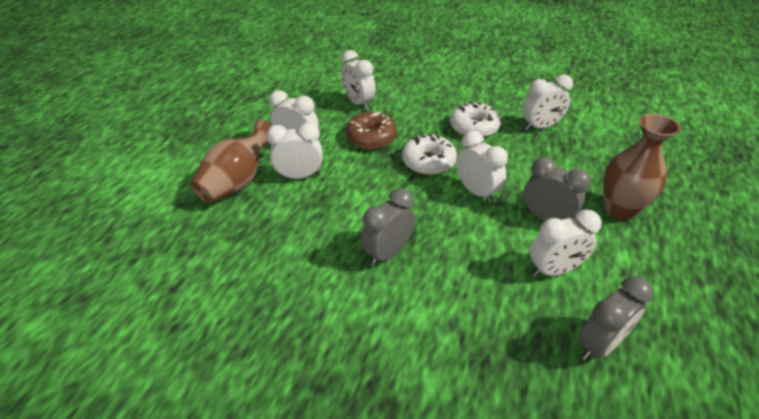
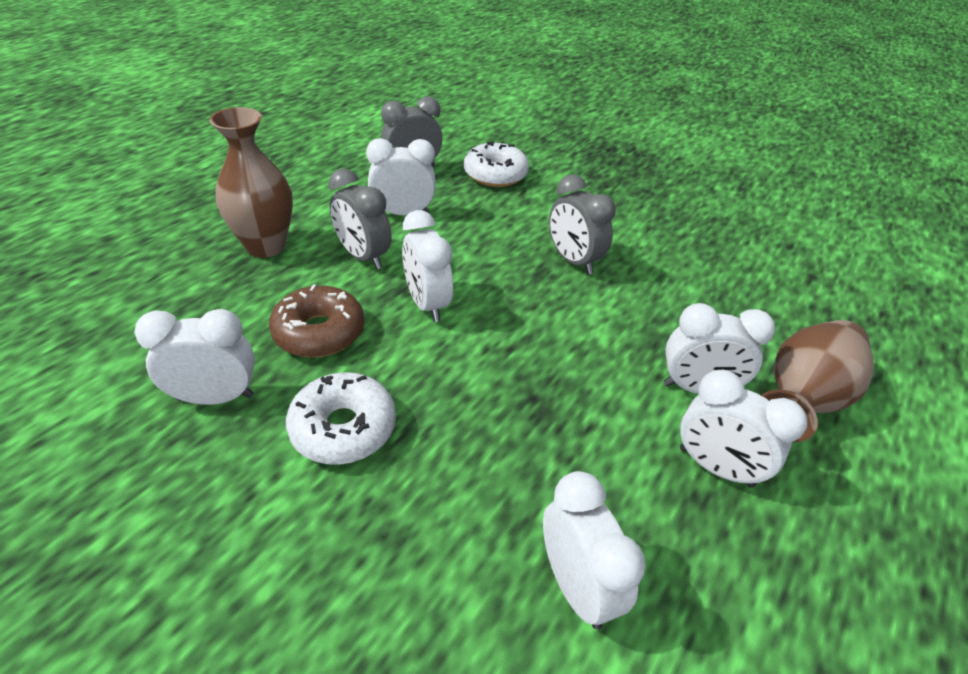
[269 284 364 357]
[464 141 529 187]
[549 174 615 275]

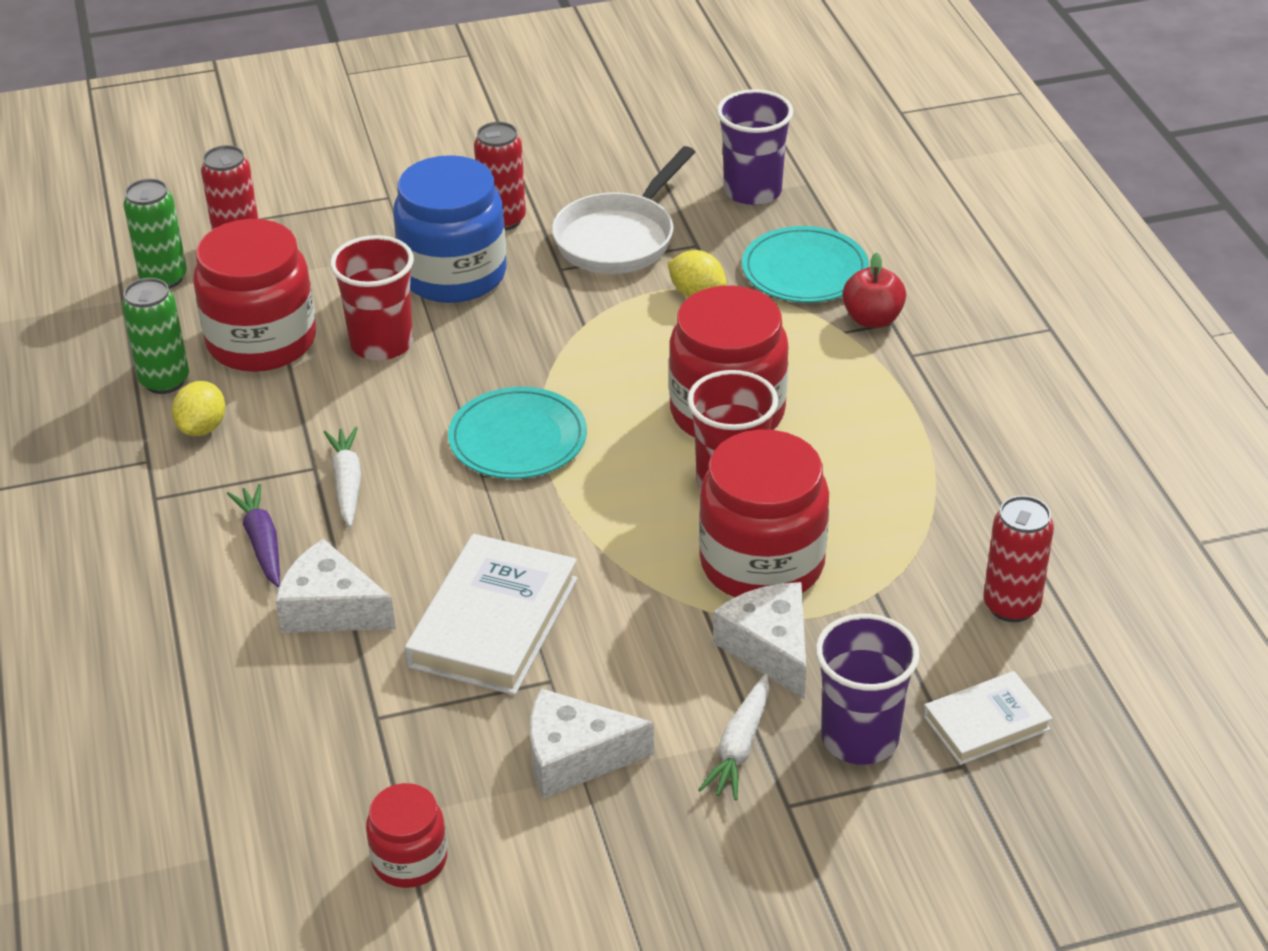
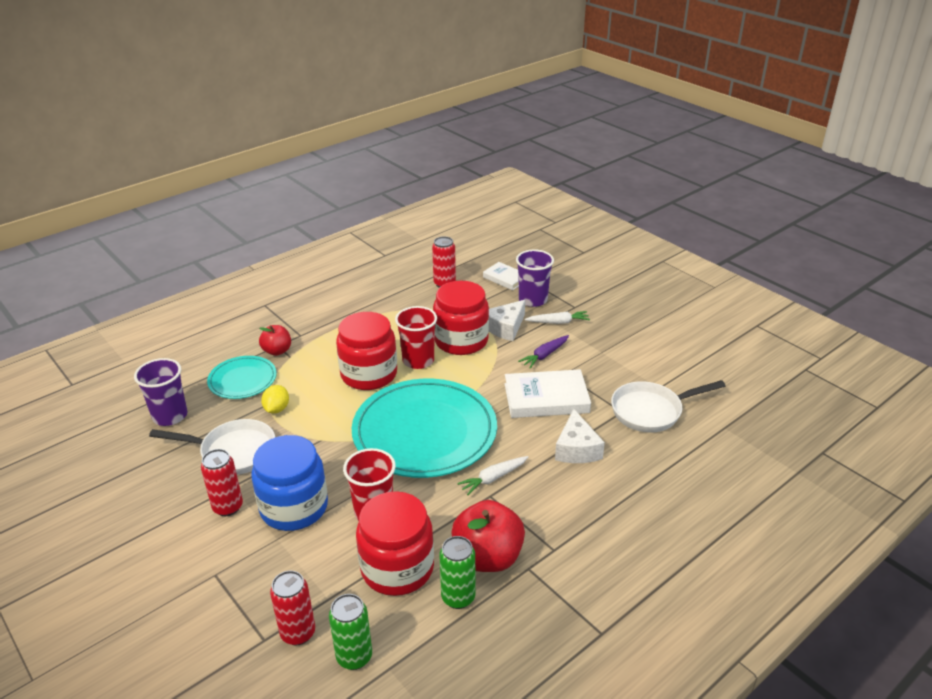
[366 783 447 888] (first image)
[530 688 654 798] (first image)
[611 380 725 433]
[518 335 569 369]
[451 500 525 572]
[352 379 497 478]

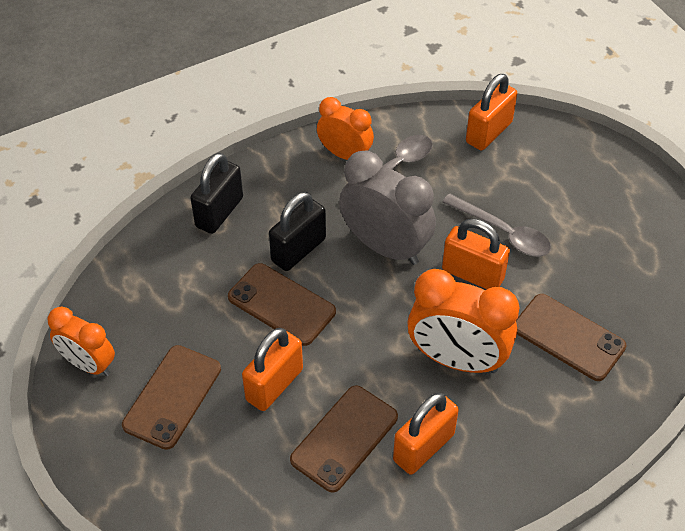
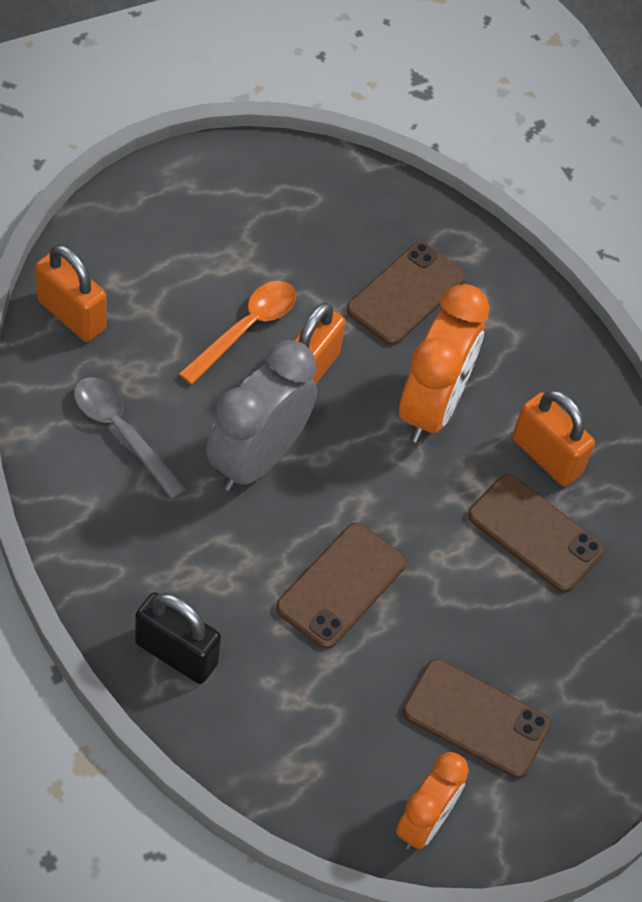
[242 328 303 411] (first image)
[269 192 326 271] (first image)
[317 97 374 160] (first image)
[179 281 296 385]

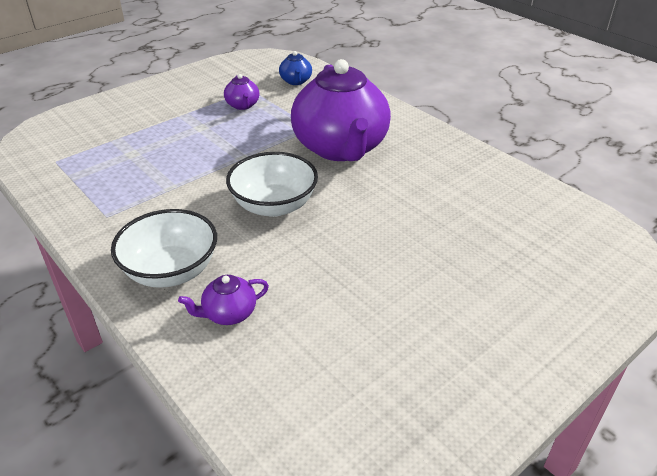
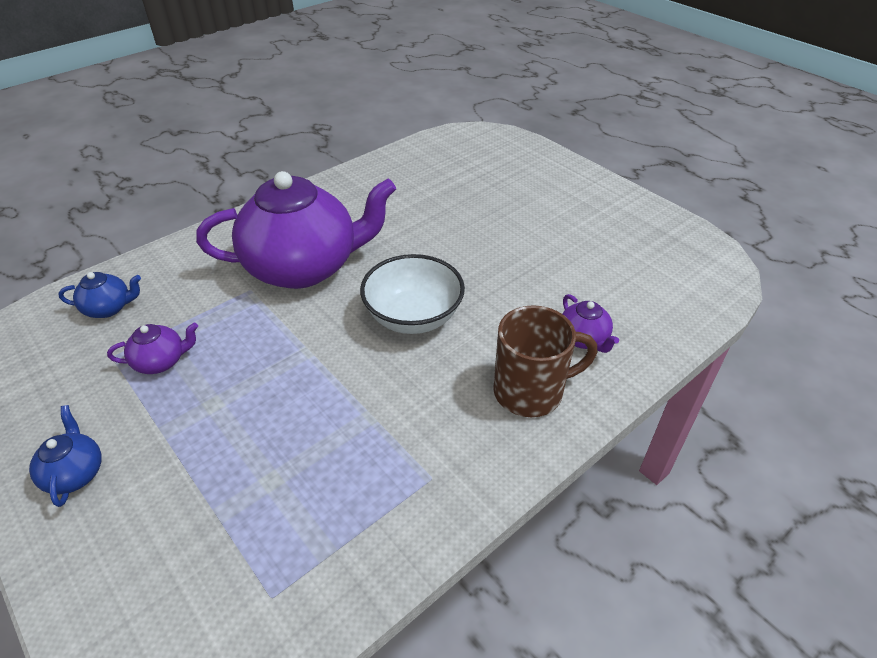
[29 405 102 507]
[493 305 597 417]

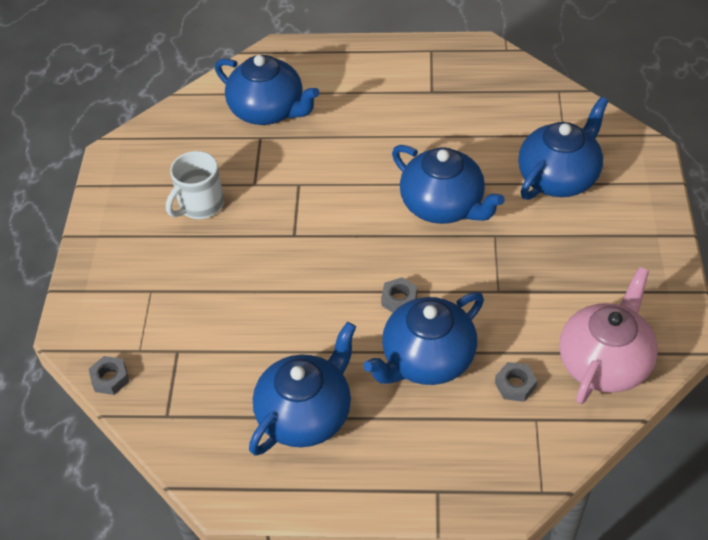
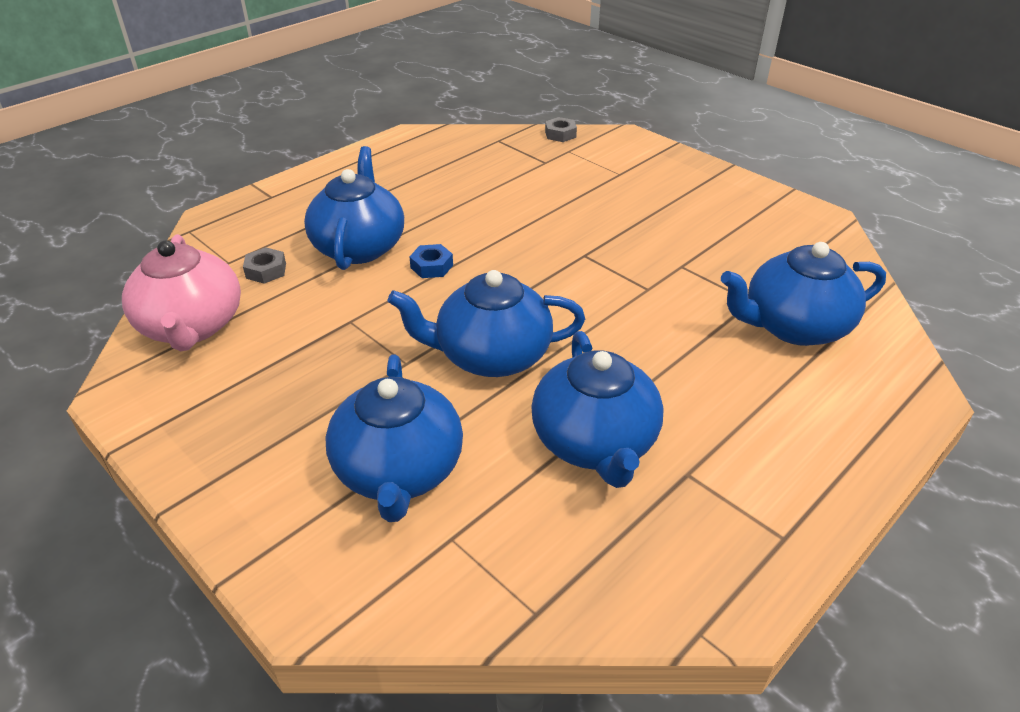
[166 151 224 219] (first image)
[531 331 664 488]
[409 244 453 278]

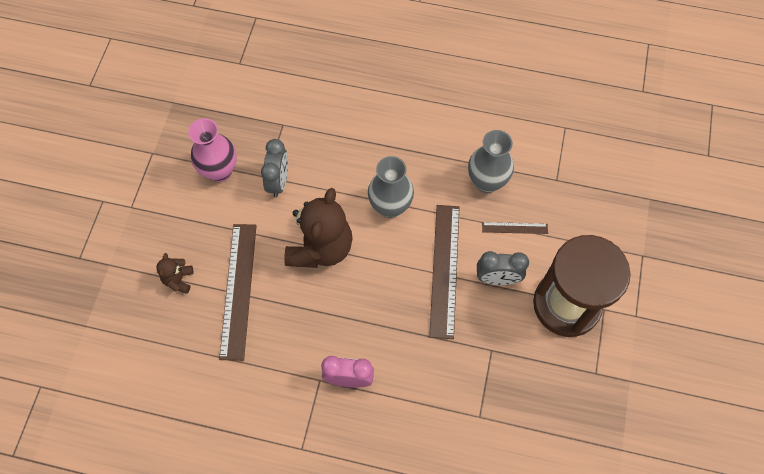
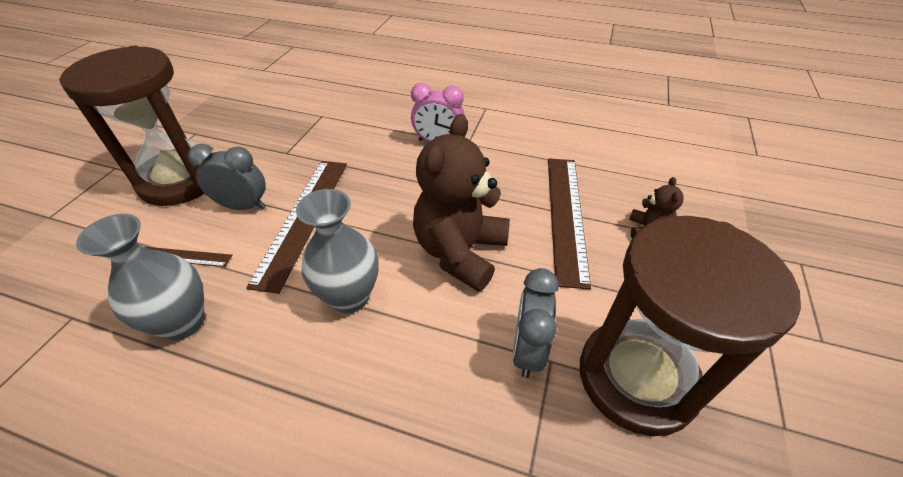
[580 216 801 436]

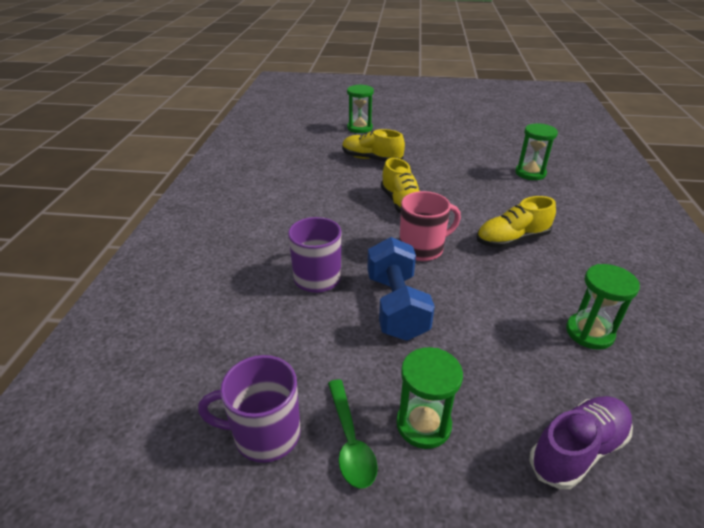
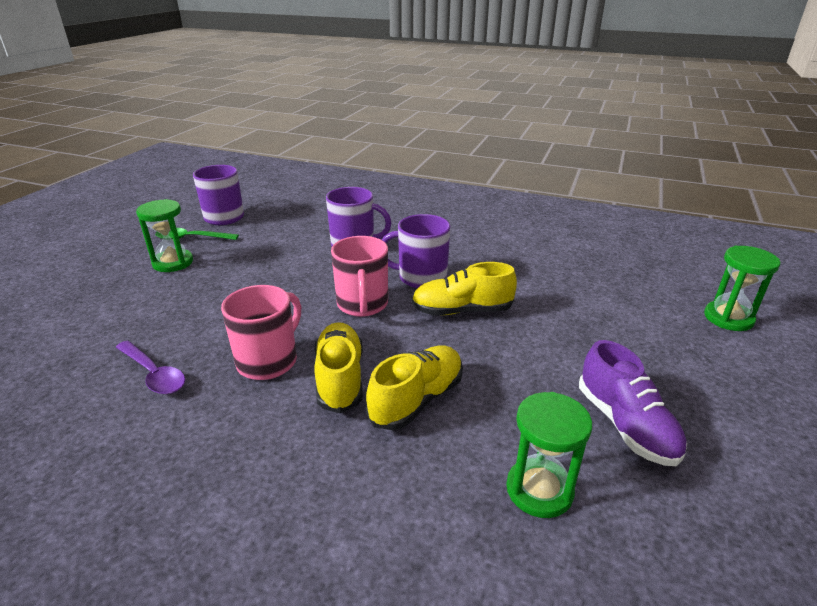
[367 237 435 341] (first image)
[221 285 301 380]
[382 214 451 288]
[366 346 463 430]
[579 340 687 466]
[116 340 185 394]

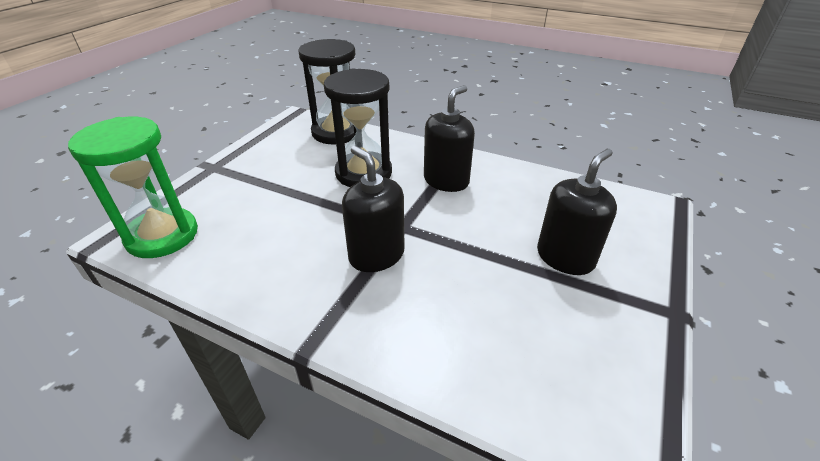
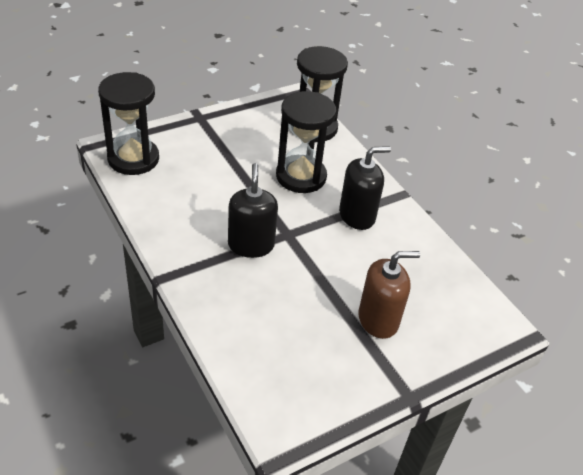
[98 72 159 175]
[358 251 420 339]

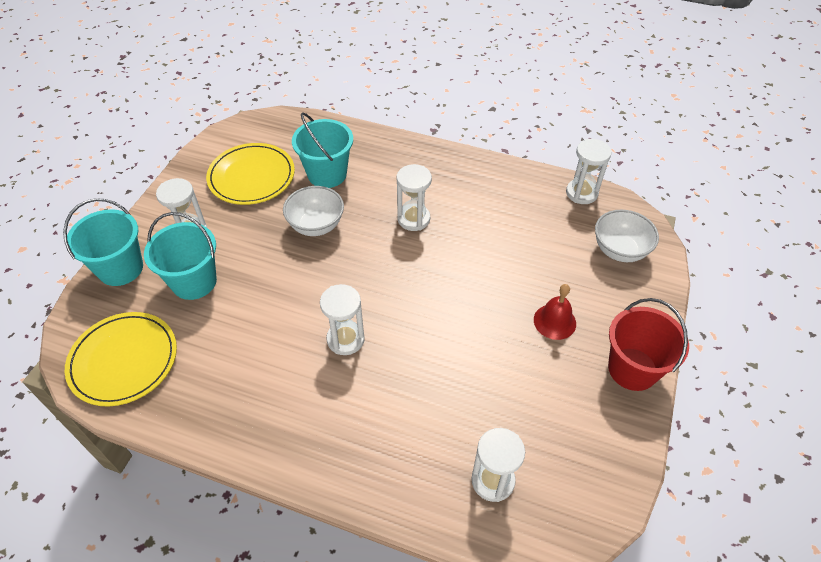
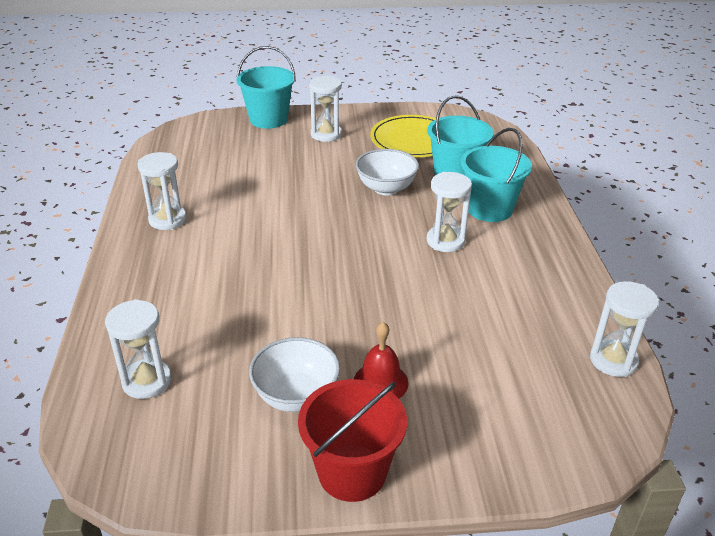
[65 312 177 407] (first image)
[461 128 532 222]
[137 152 187 230]
[249 337 340 412]

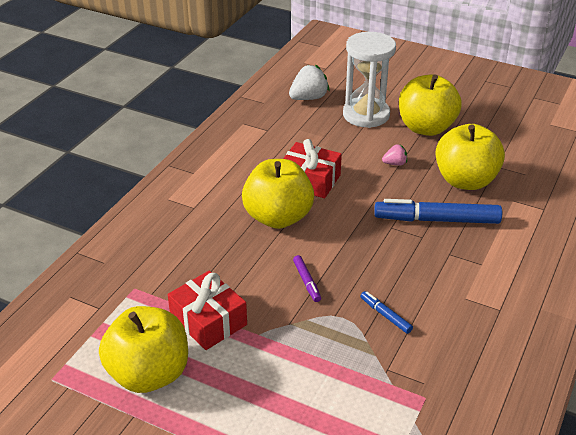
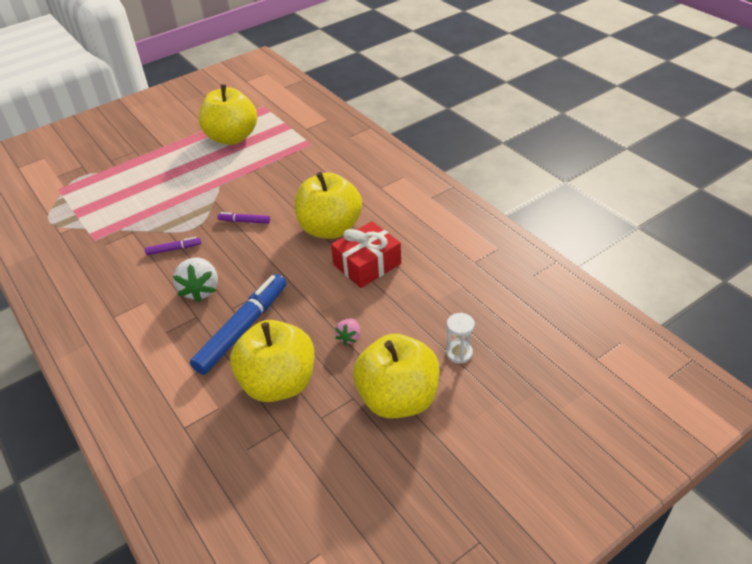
[168 271 247 350] (first image)
[173 257 218 302]
[145 237 201 255]
[446 313 475 364]

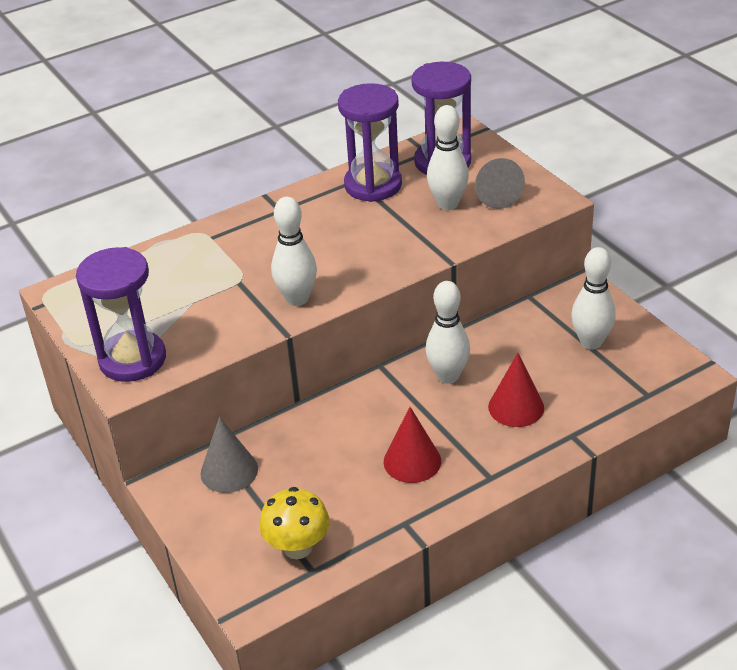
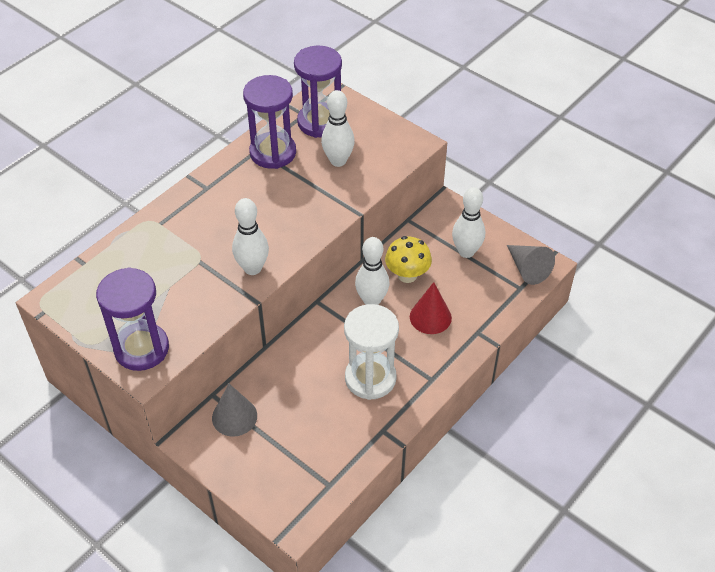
[385 236 432 283]
[507 245 555 285]
[344 304 399 400]

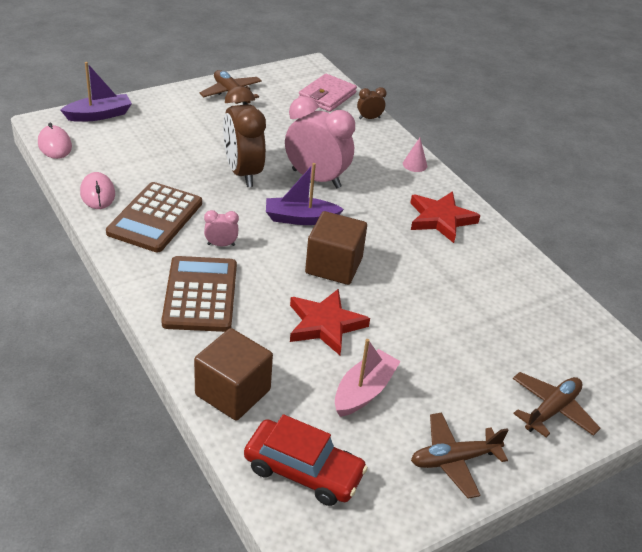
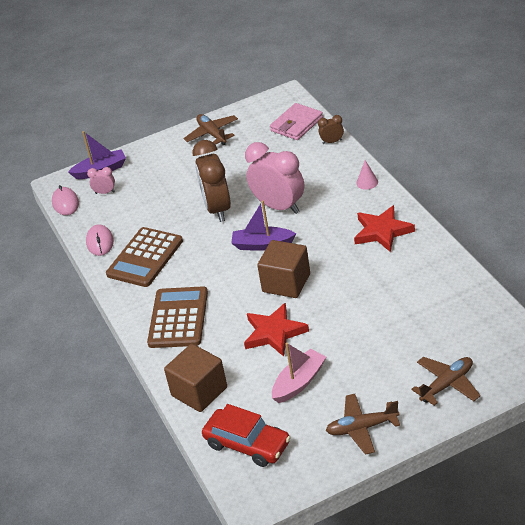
[87 167 115 194]

